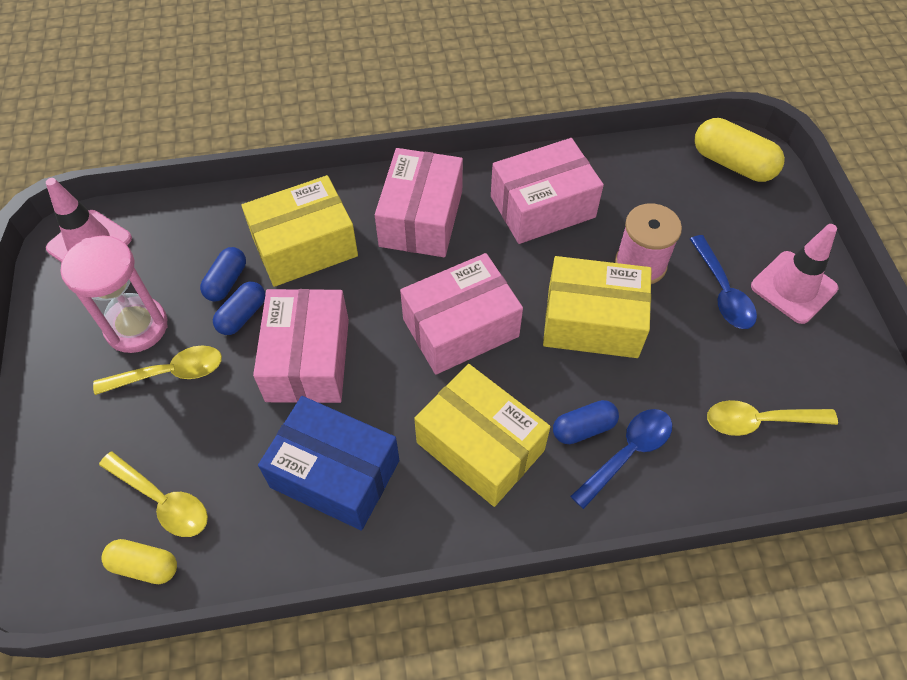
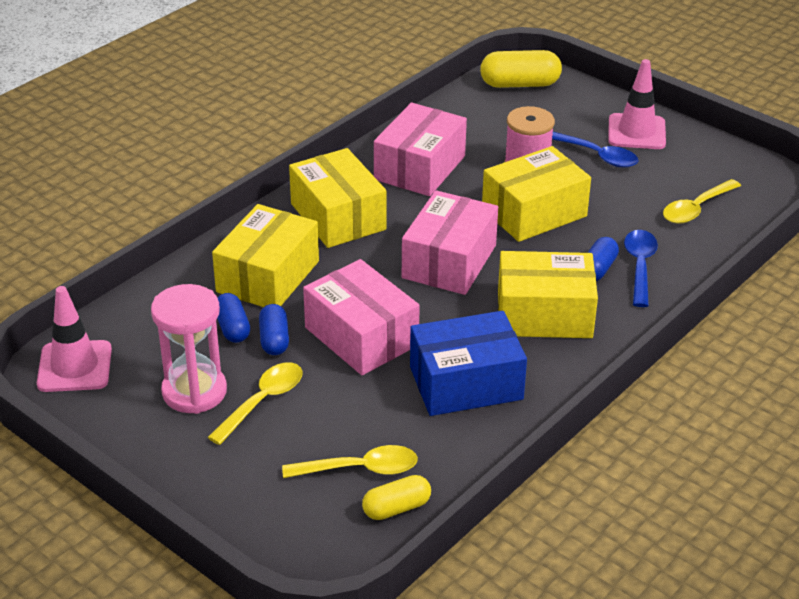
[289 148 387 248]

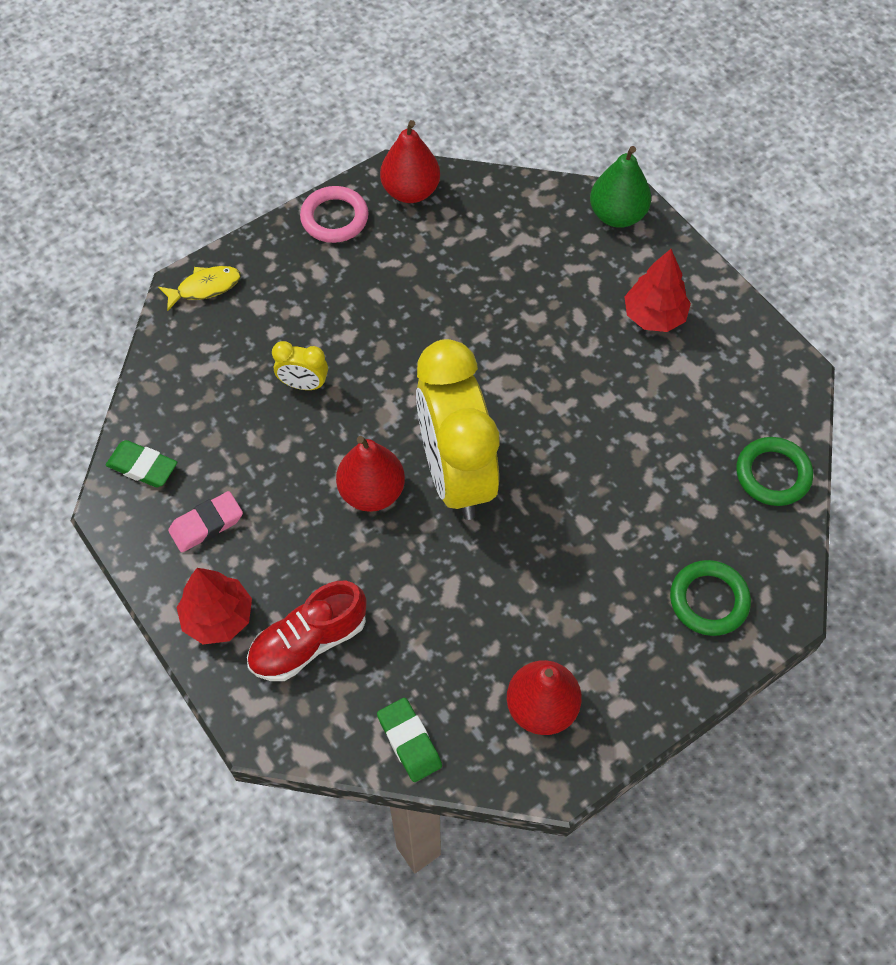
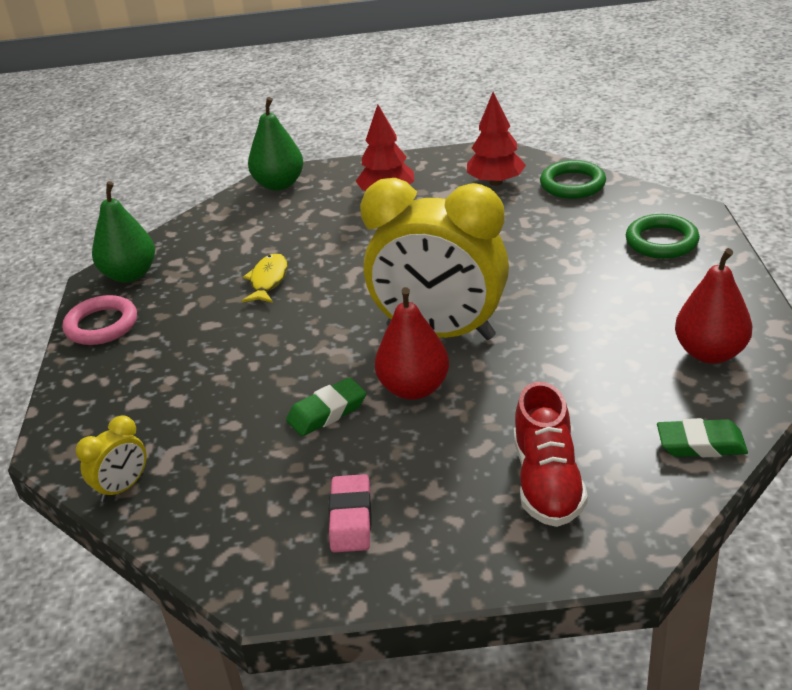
[286 377 366 436]
[242 253 288 303]
[467 92 526 186]
[76 415 147 502]
[92 181 155 283]

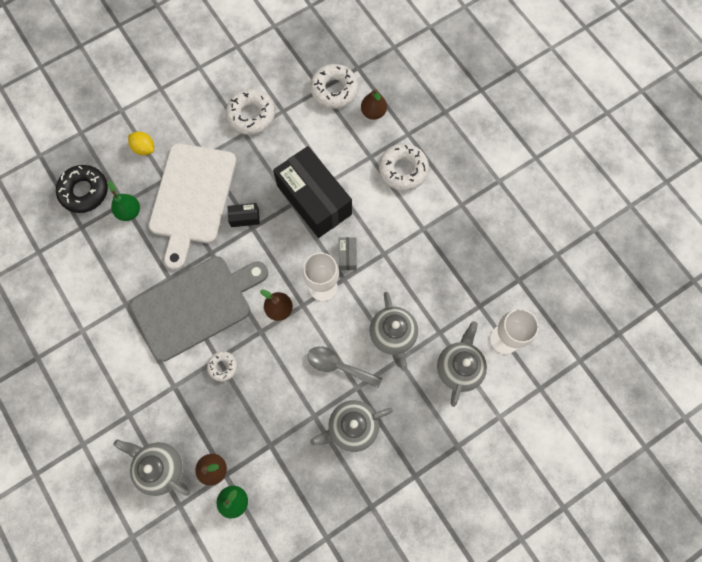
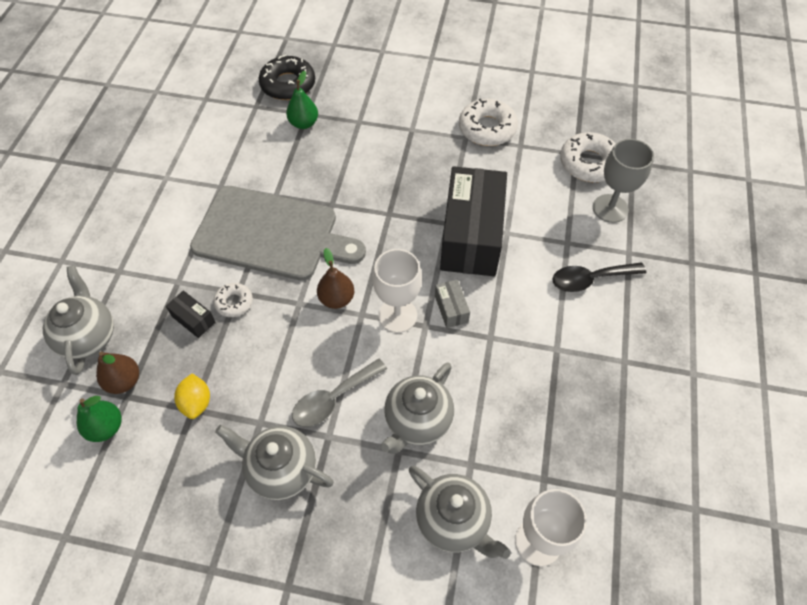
[149 143 237 270] (first image)
[174 374 210 419]
[166 290 216 338]
[593 139 654 223]
[552 262 646 292]
[292 358 387 427]
[435 280 470 328]
[409 466 511 559]

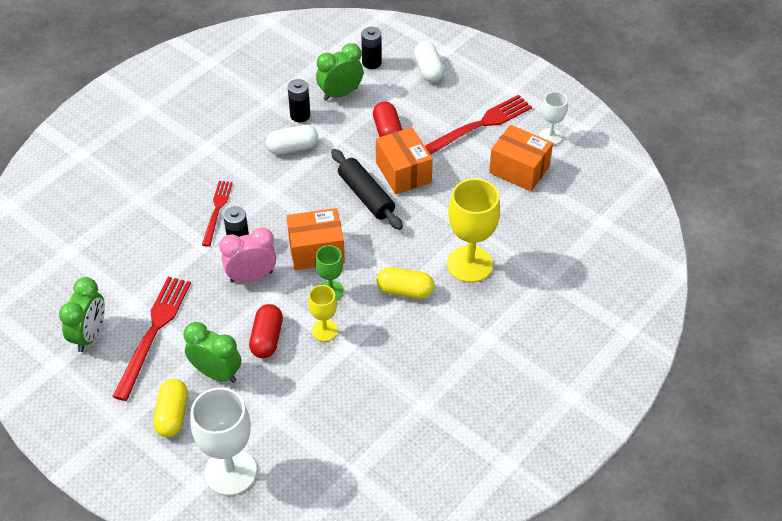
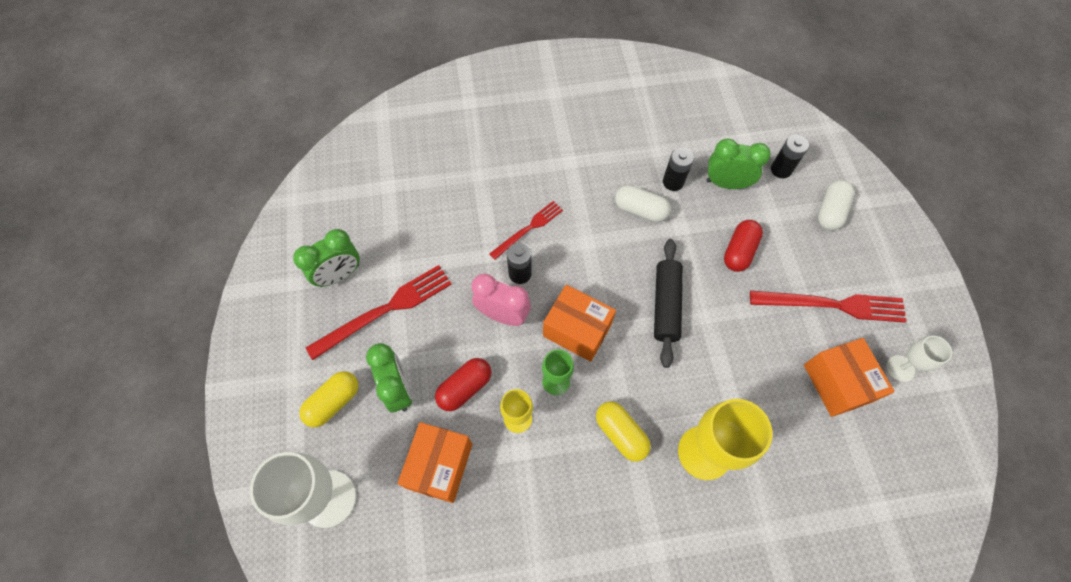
[398 422 472 503]

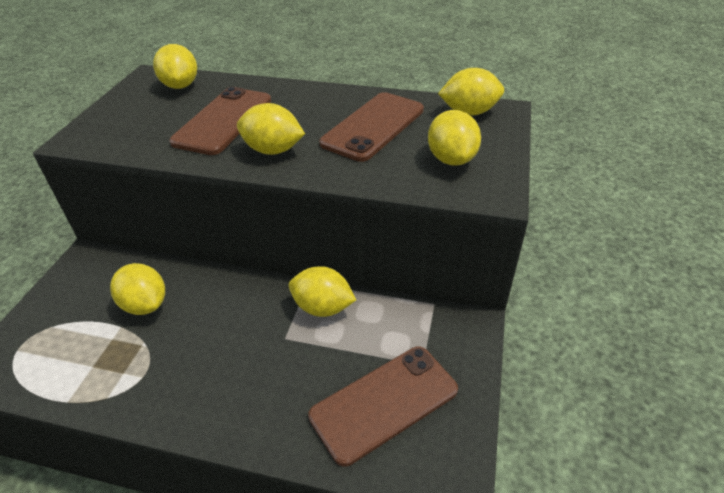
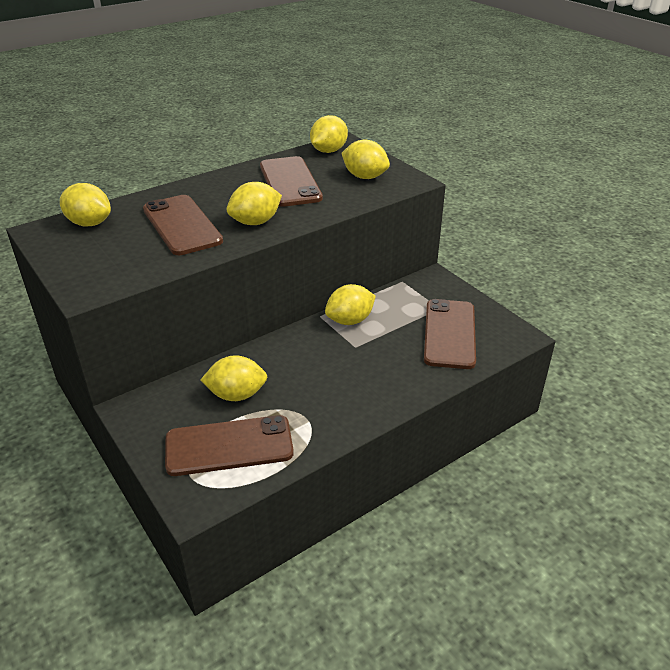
[165 415 294 476]

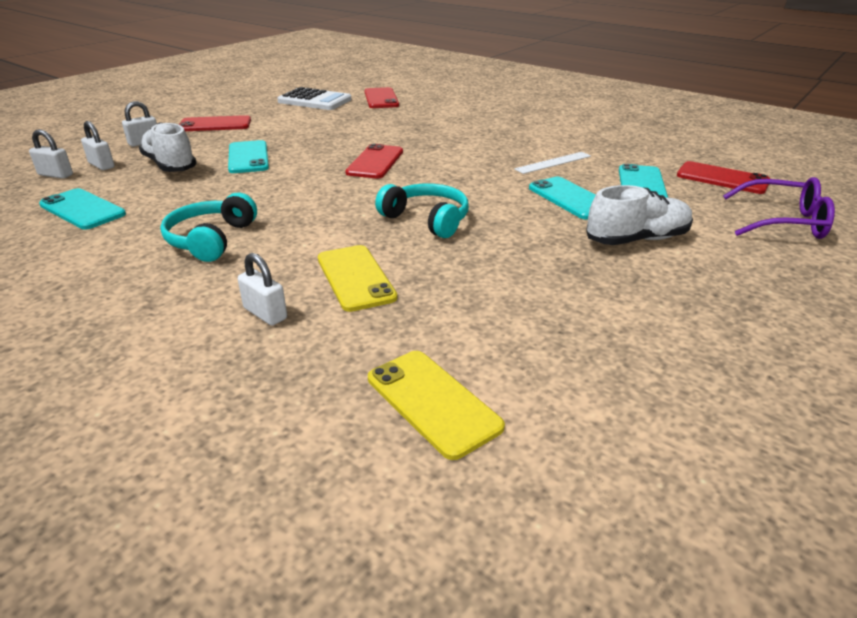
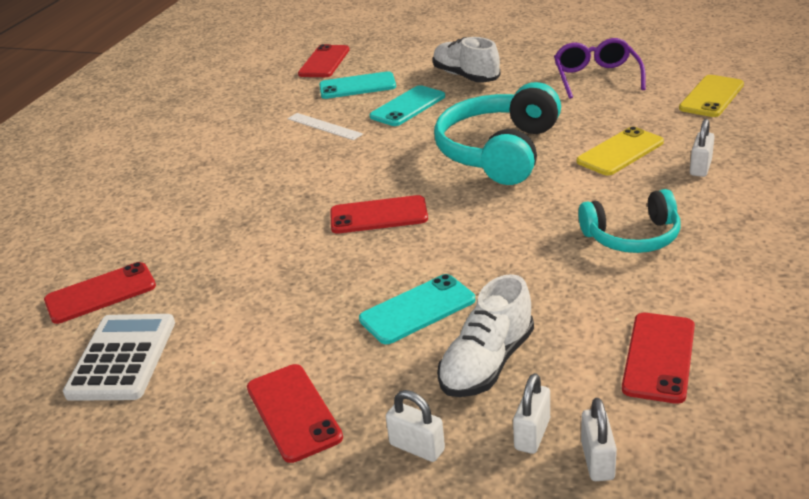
[554 38 646 99]
[622 313 695 404]
[434 82 561 185]

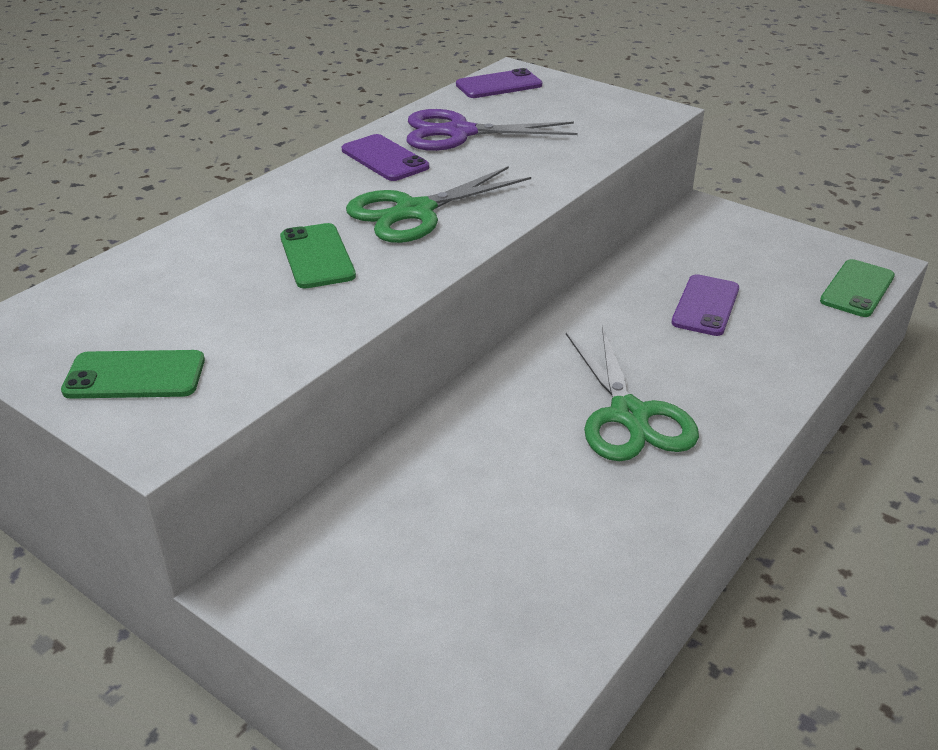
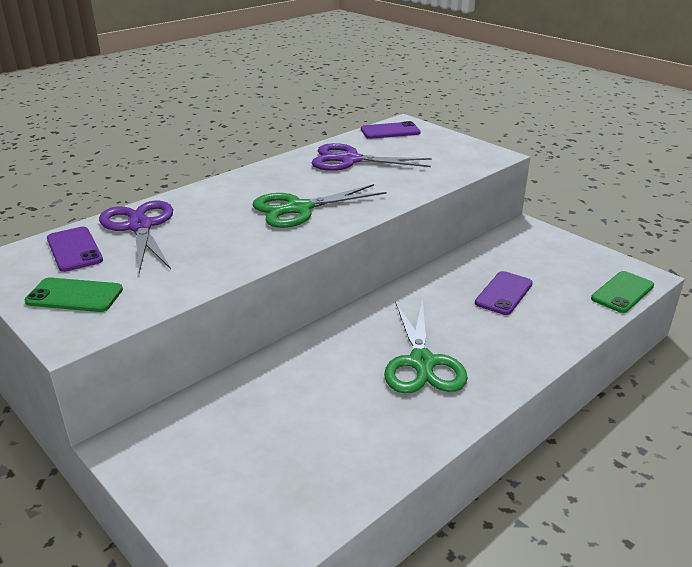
[280 223 356 288] (first image)
[99 200 173 273]
[47 227 103 272]

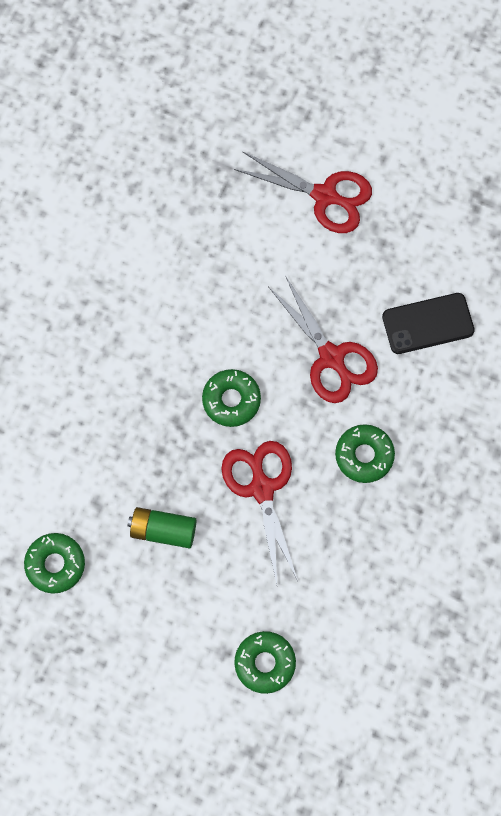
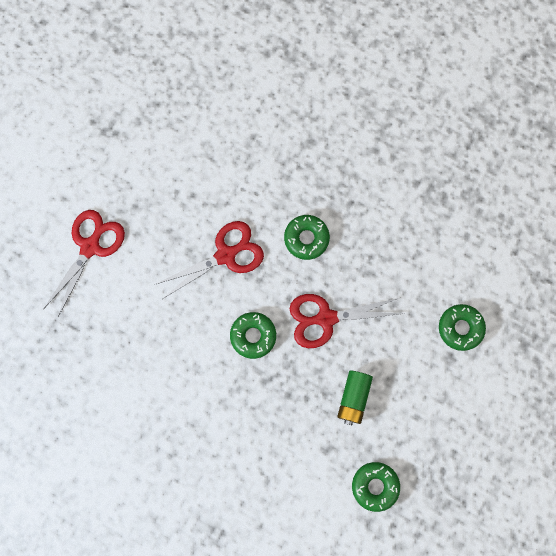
[382 293 475 354] (first image)

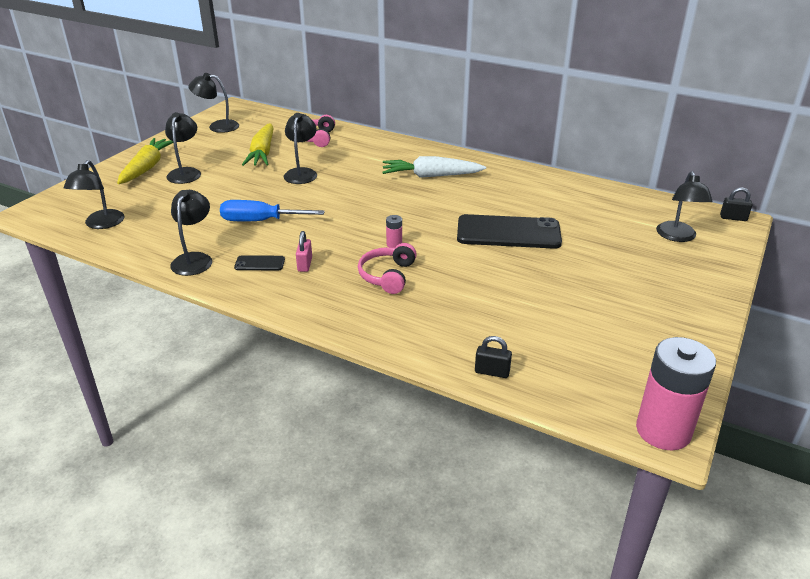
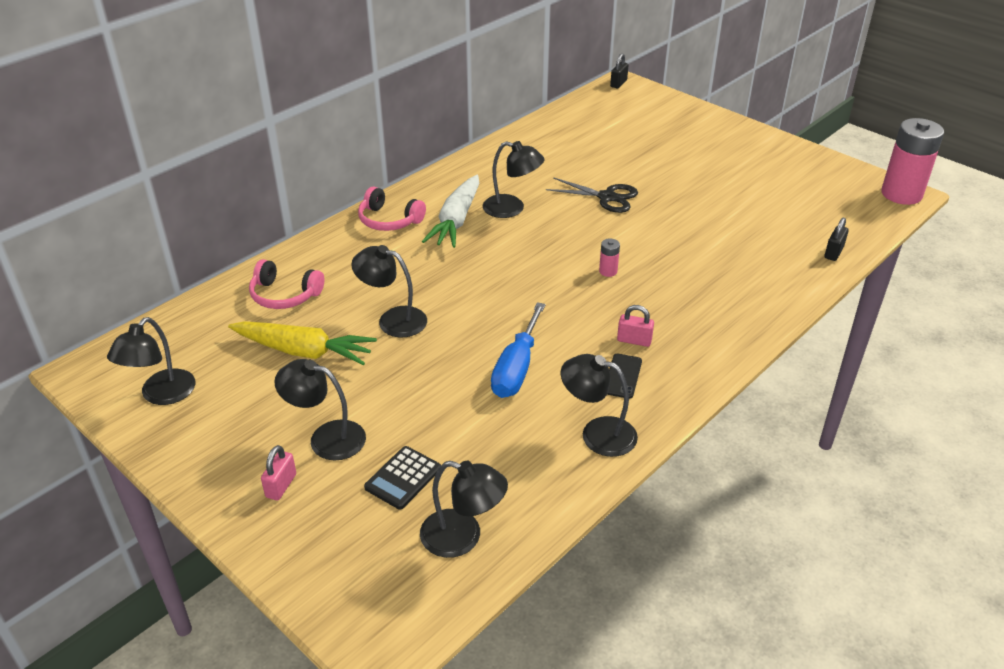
[364 446 441 510]
[358 186 426 231]
[483 141 544 218]
[261 445 296 500]
[546 177 638 213]

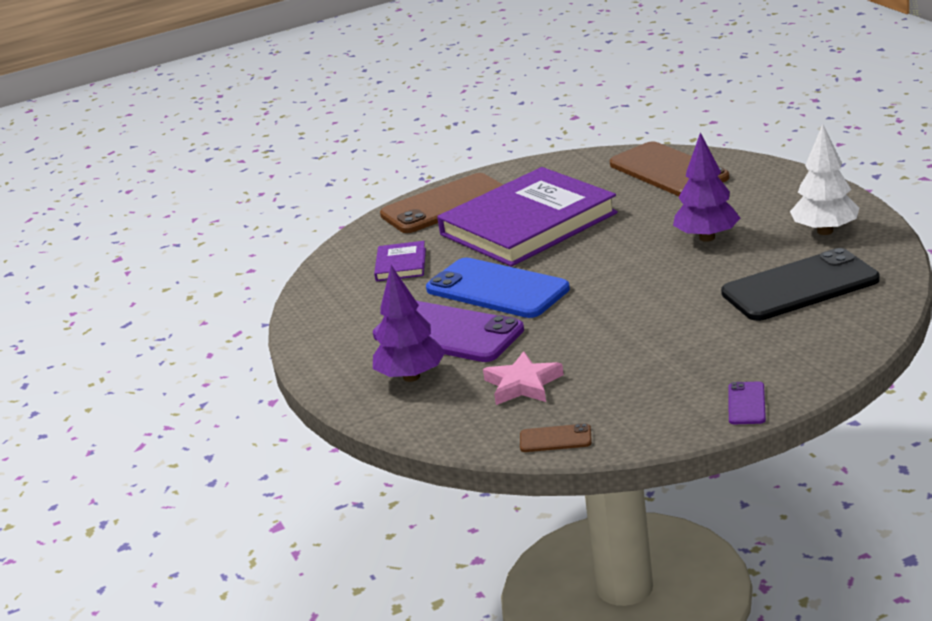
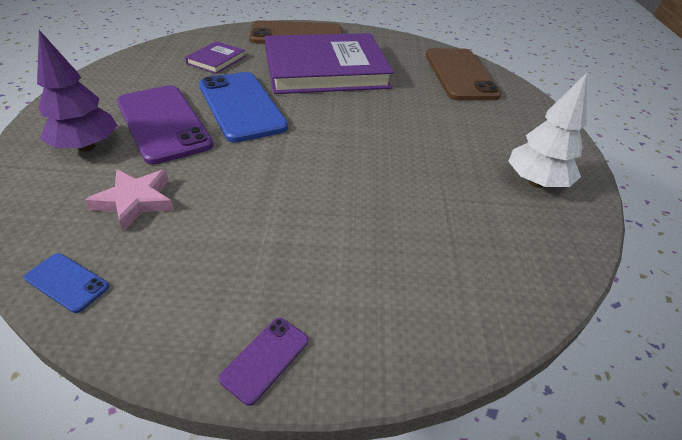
[673 132 740 242] (first image)
[721 248 880 321] (first image)
[24 253 109 313]

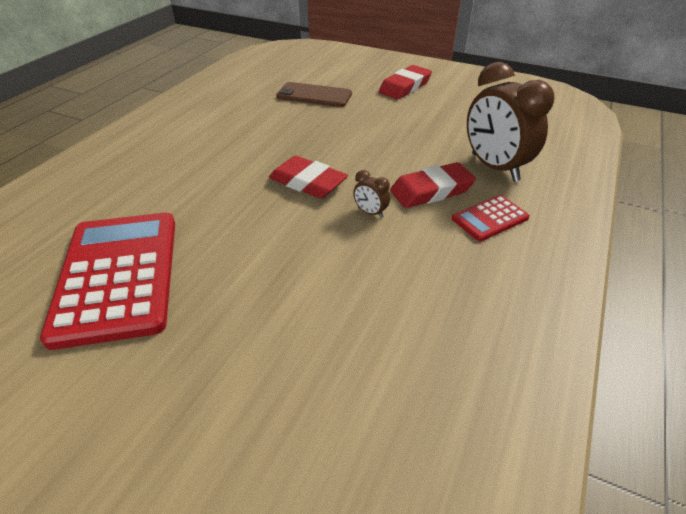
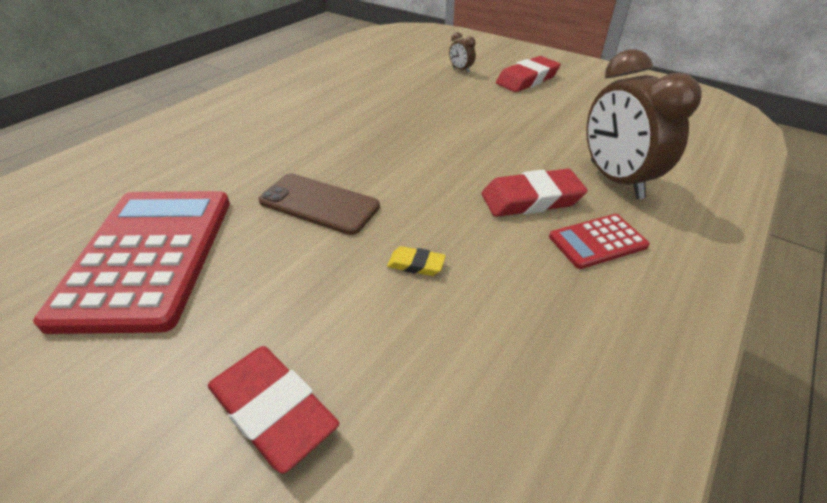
[387 246 446 276]
[208 346 339 474]
[259 173 380 235]
[449 32 476 73]

